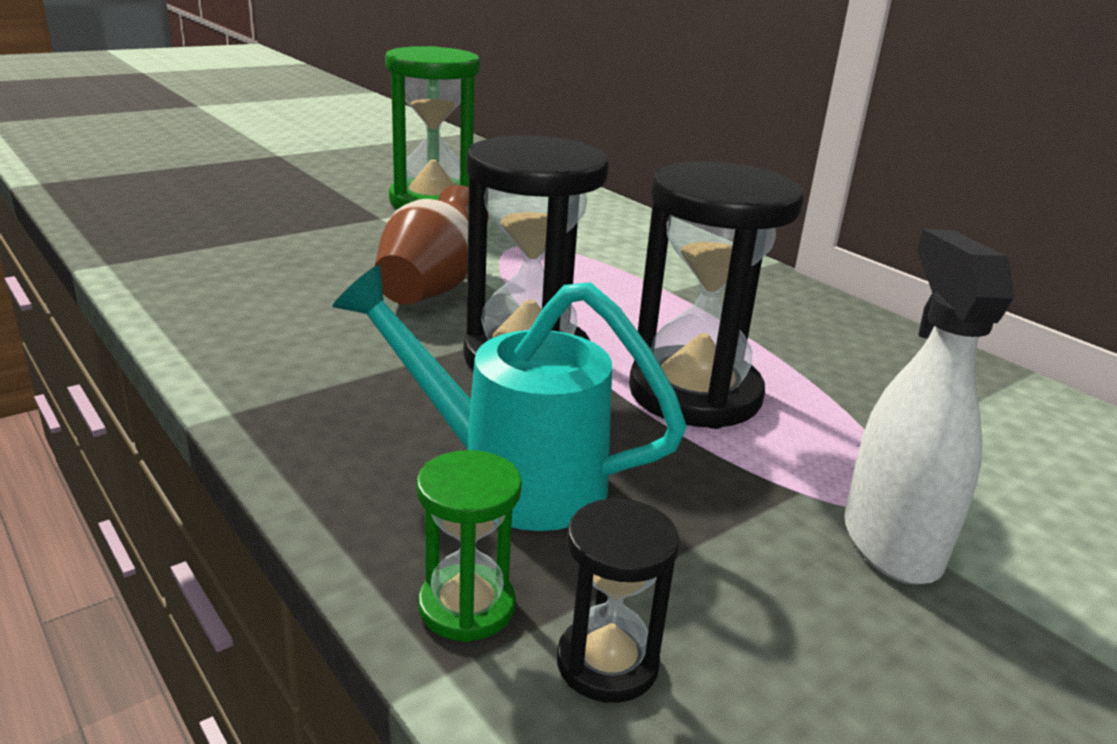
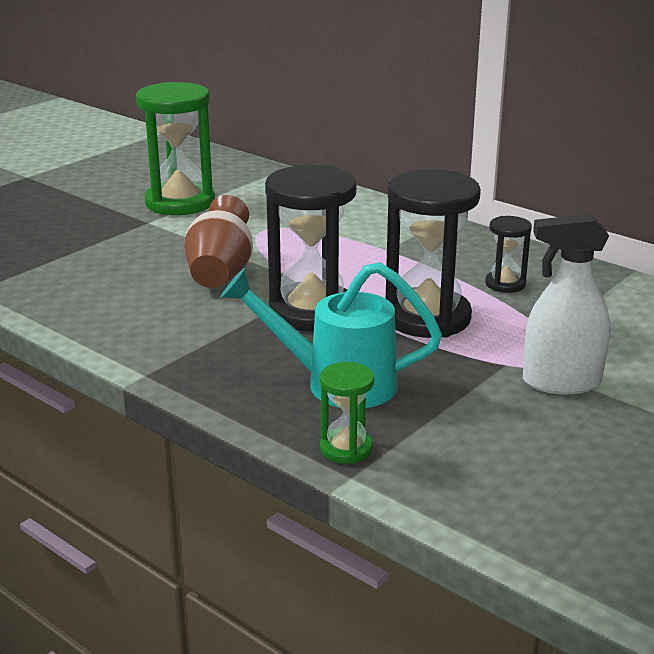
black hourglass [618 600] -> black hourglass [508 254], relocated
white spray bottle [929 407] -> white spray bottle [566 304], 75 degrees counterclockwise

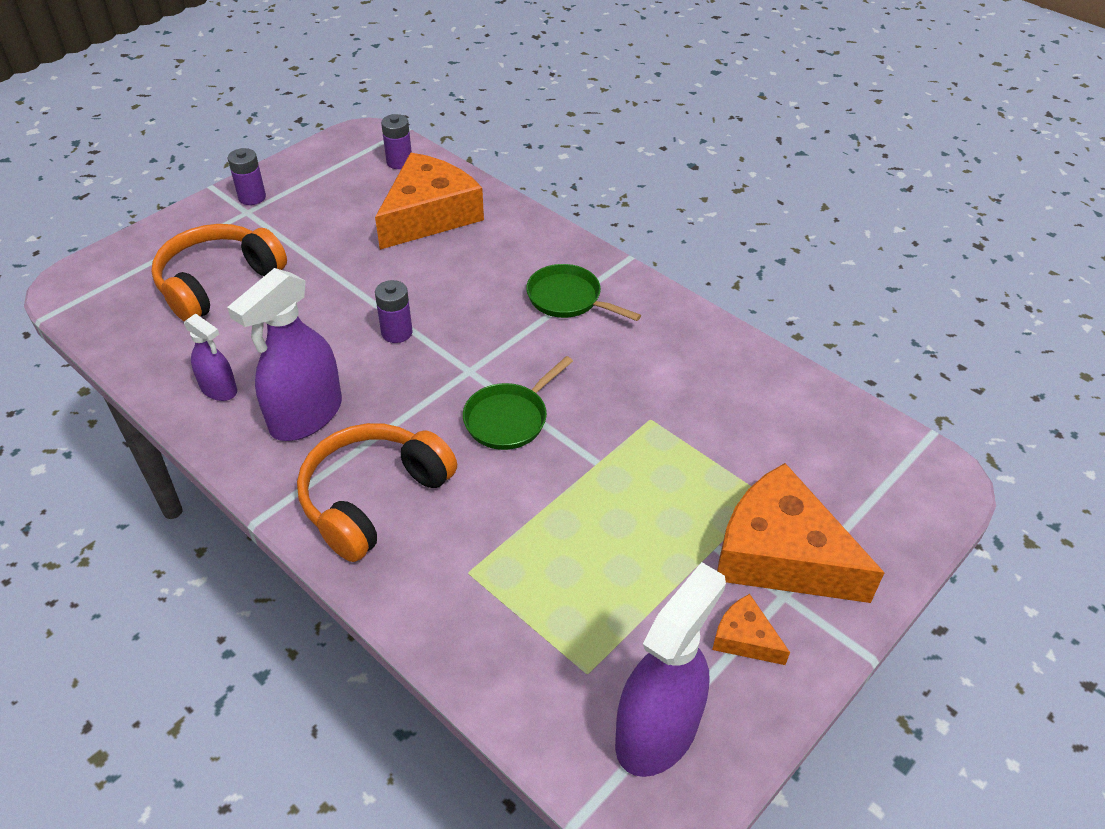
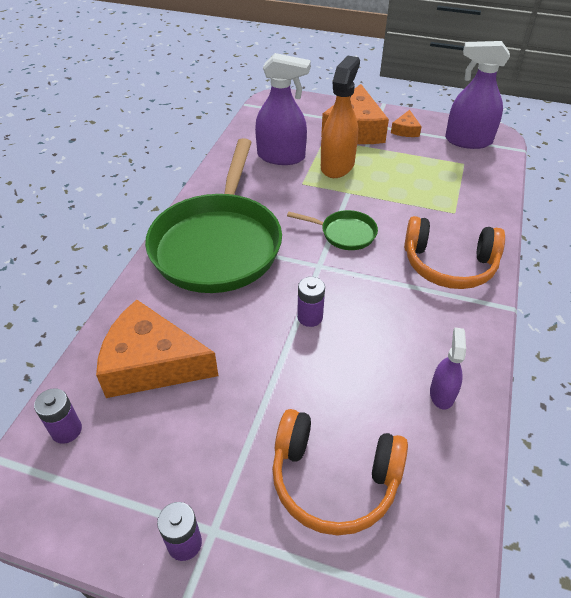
none -> orange spray bottle [340 117]
purple spray bottle [284 354] -> purple spray bottle [283 109], relocated
green pan [583 292] -> green pan [213 215], x2.35

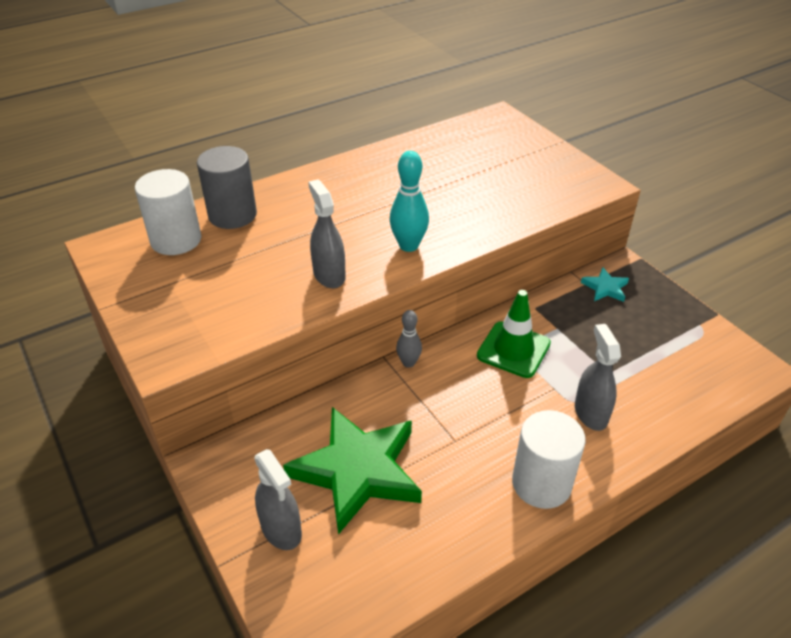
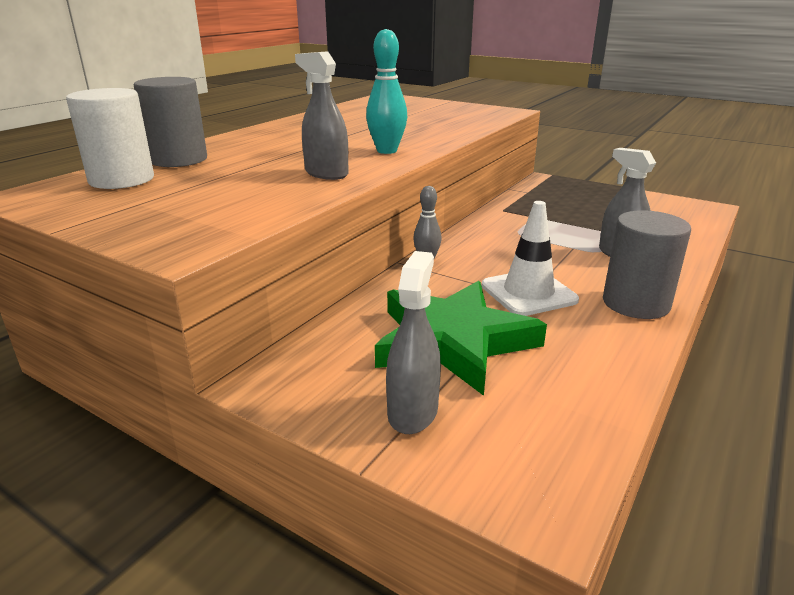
green traffic cone [514 334] -> none
turquoise star [605 284] -> none
none -> white traffic cone [530 258]
white cylinder [549 459] -> grey cylinder [647 264]
grey spray bottle [278 499] -> grey spray bottle [413 342], 105 degrees counterclockwise

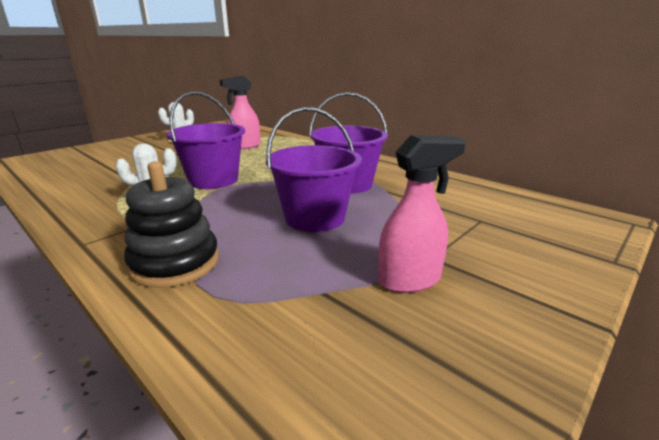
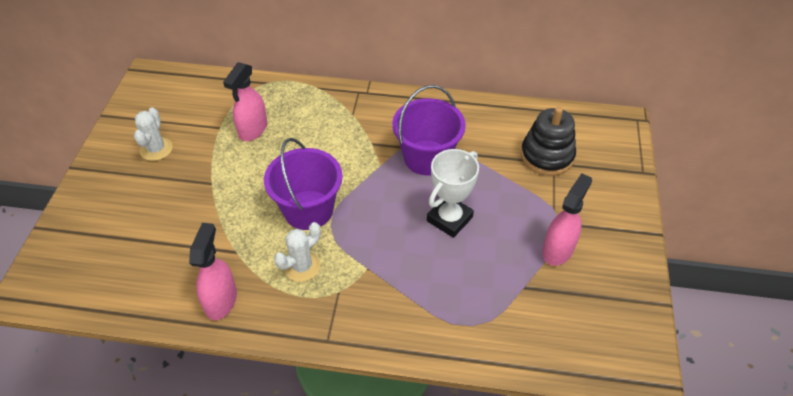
none -> pink spray bottle [213 271]
black stacking toy [171 225] -> black stacking toy [548 141], relocated
purple bucket [314 169] -> white trophy [453 193]

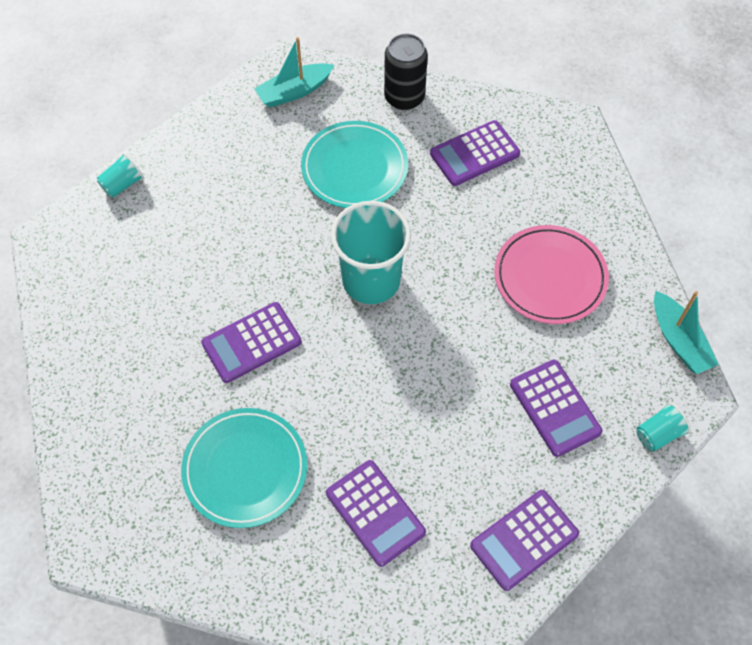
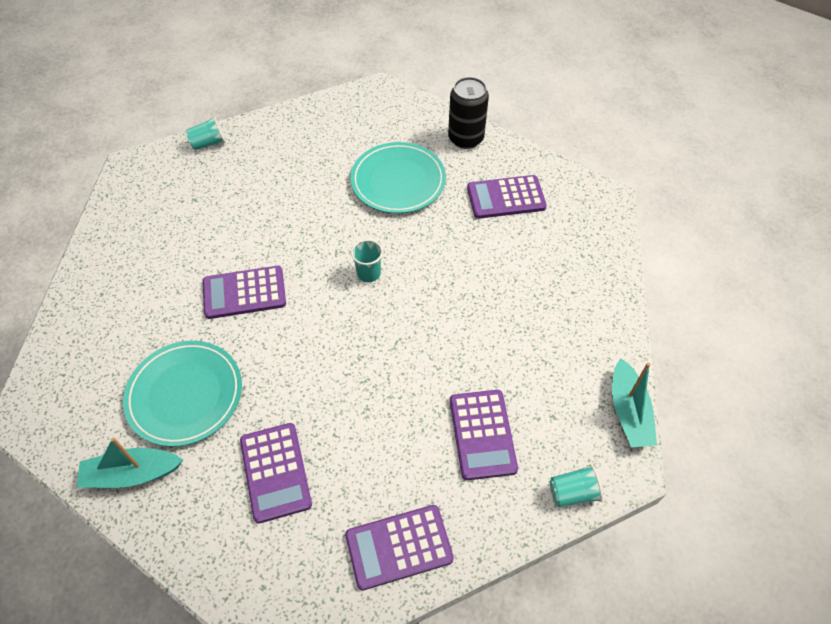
pink plate [551 274] -> none
turquoise boat [294 72] -> turquoise boat [130 462], relocated
turquoise cup [371 252] -> turquoise cup [367 260], x0.45

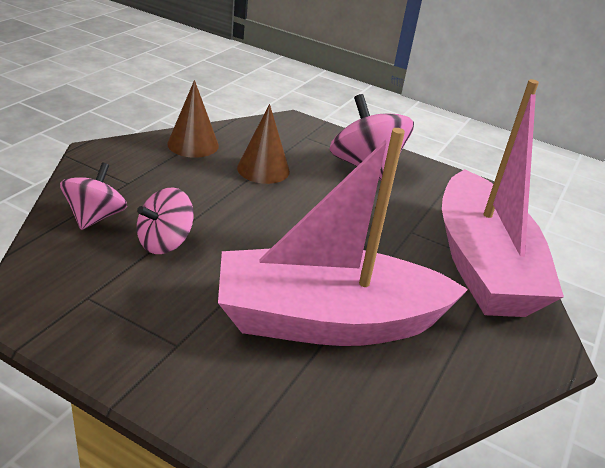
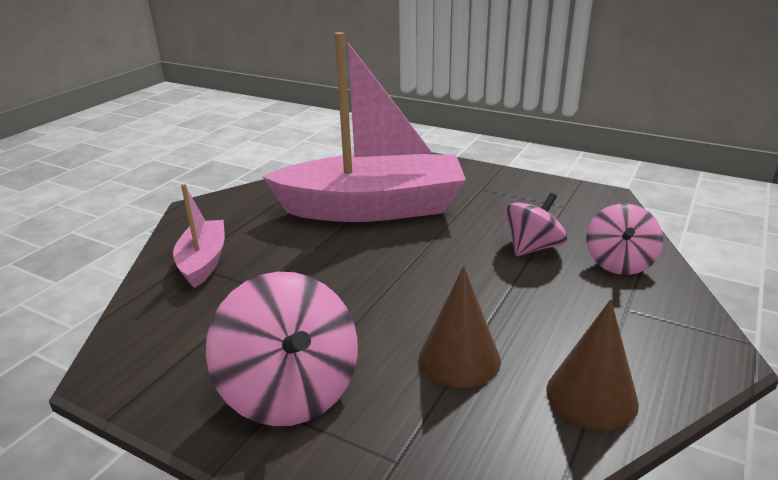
pink boat [503 198] -> pink boat [199 236], x0.47

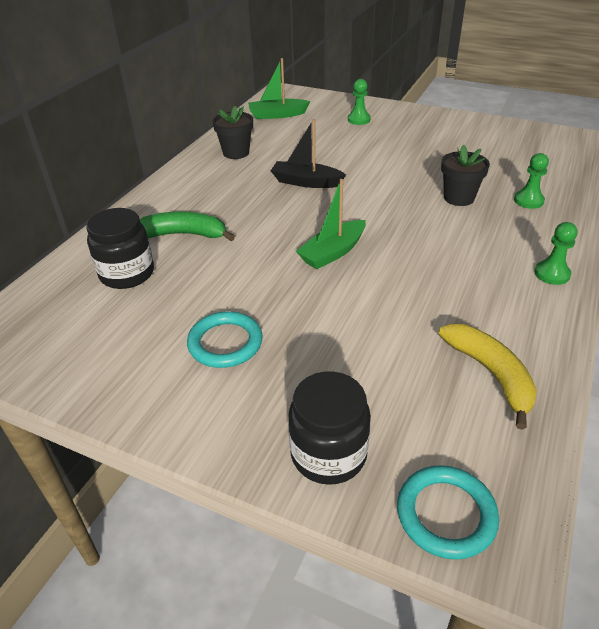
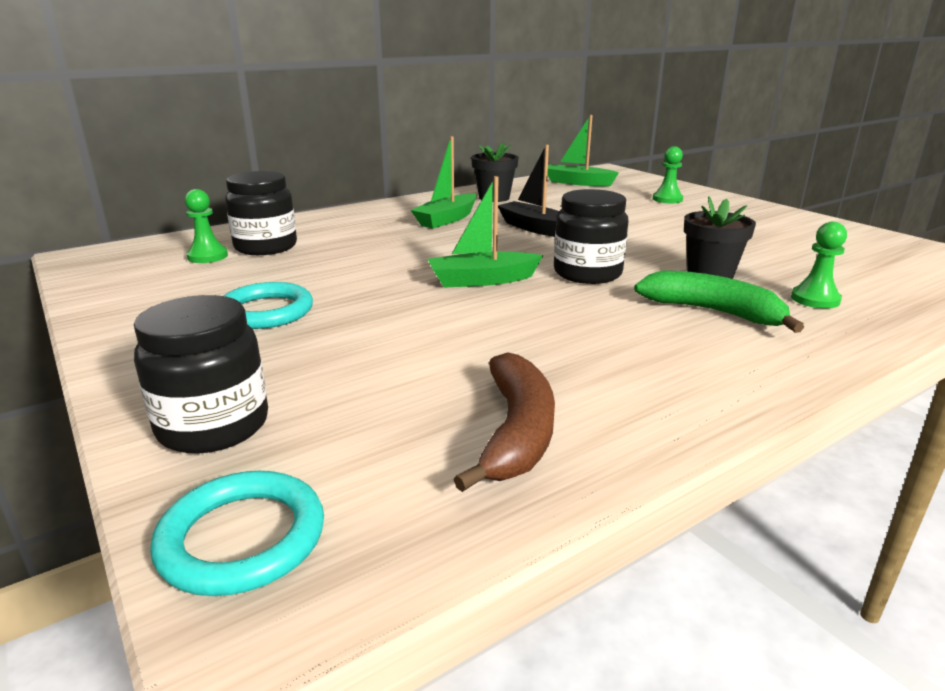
none -> green boat [444 182]
none -> black jar [591 236]
green banana [187 226] -> green banana [719 301], relocated
green pawn [556 253] -> green pawn [206 226], relocated
yellow banana [487 376] -> brown banana [504 422]

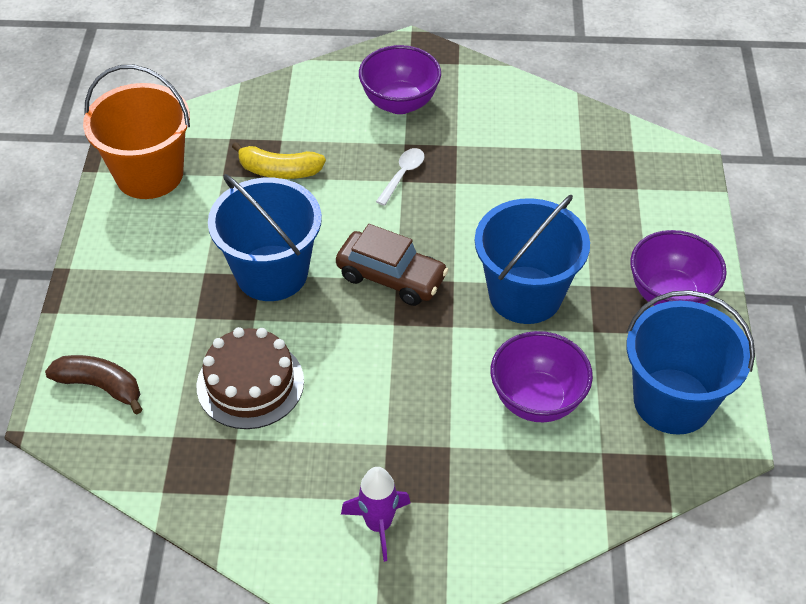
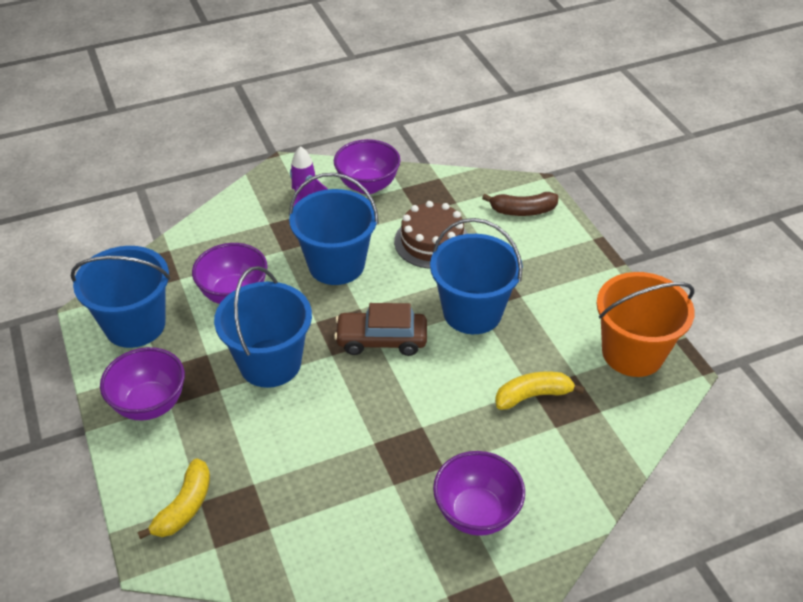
white spoon [400 177] -> none
none -> yellow banana [173 498]
none -> blue bucket [334 229]
none -> purple bowl [367 166]

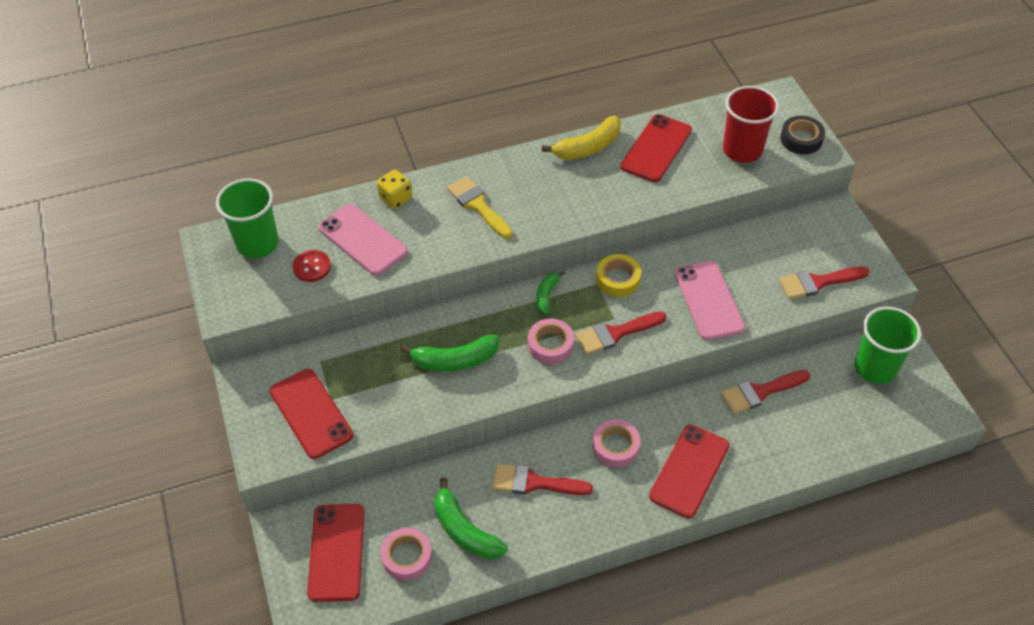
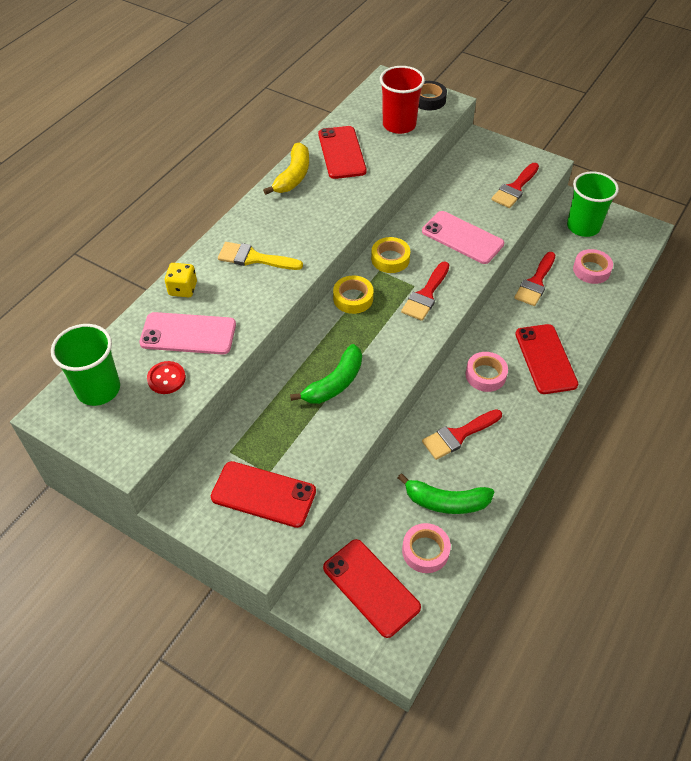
pink tape [551 341] -> pink tape [593 266], relocated
green banana [550 292] -> yellow tape [353 294]

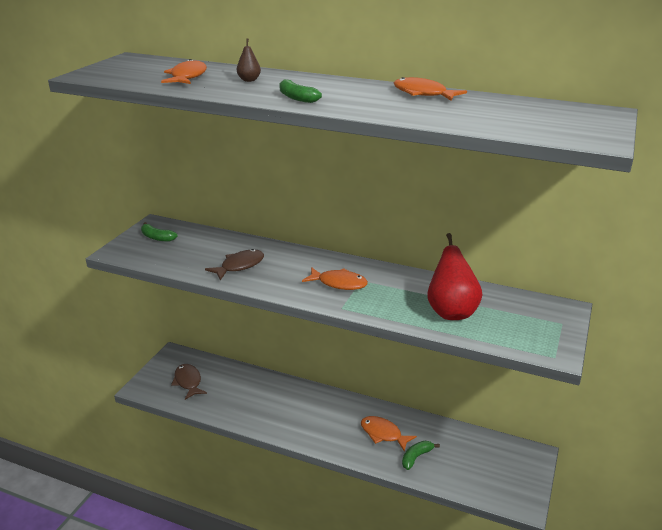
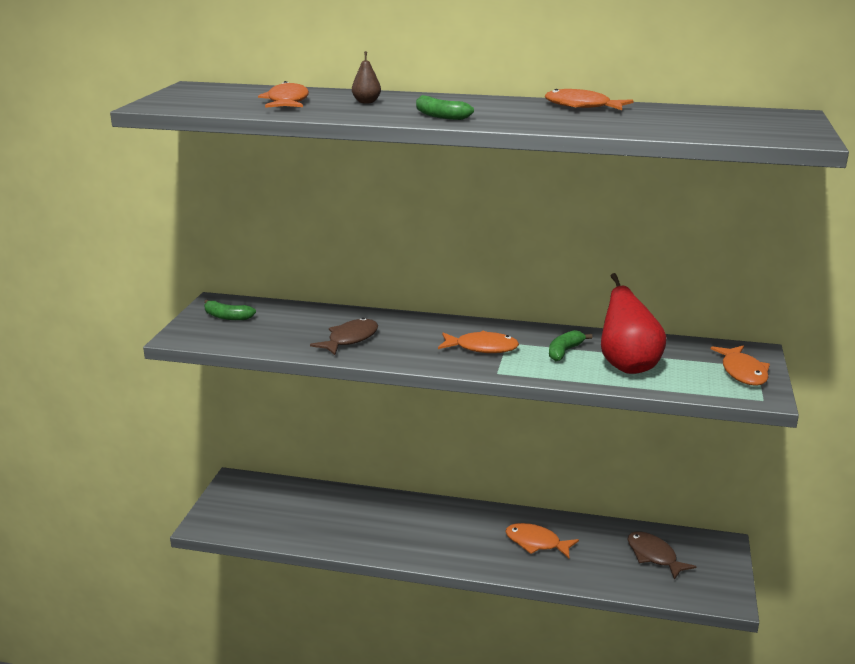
none -> orange fish [740 366]
brown fish [189 382] -> brown fish [662 555], relocated
green banana [421 455] -> green banana [570 345], relocated

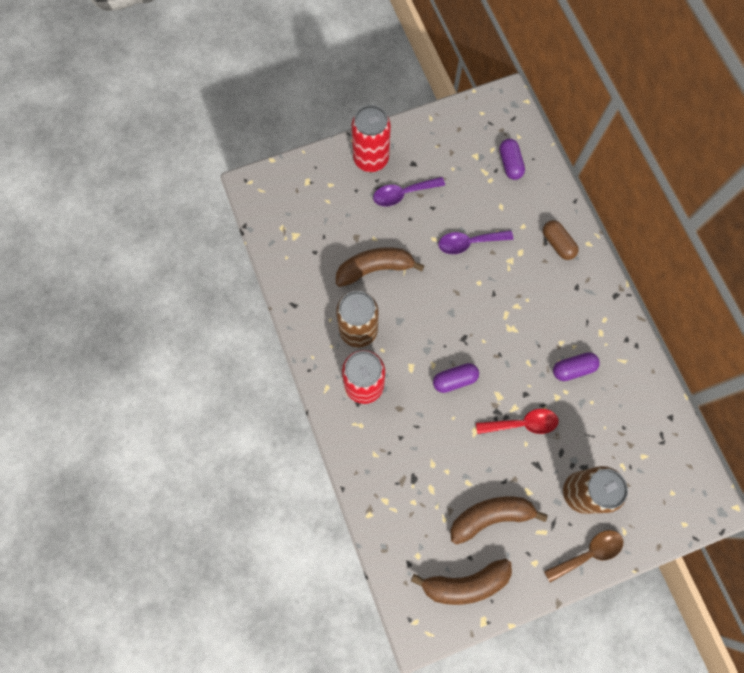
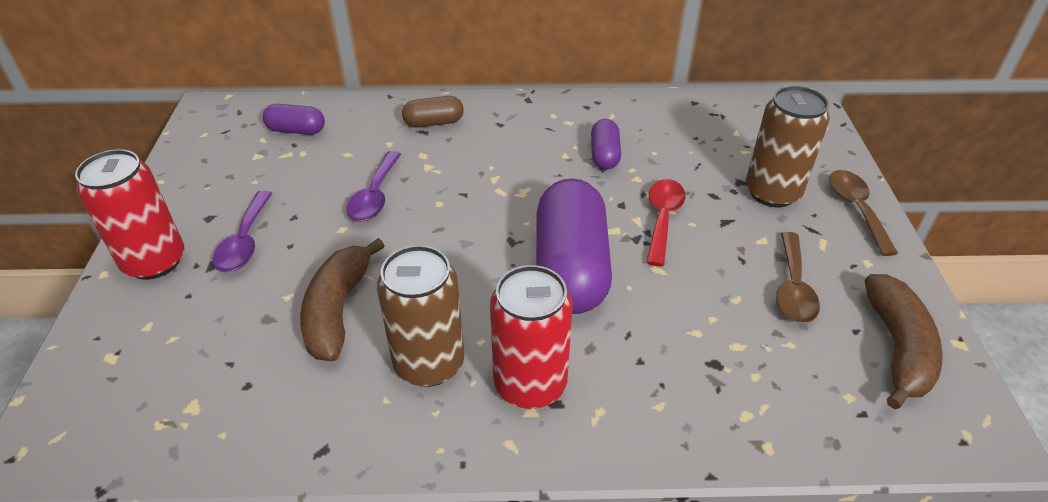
brown banana [499 521] -> brown spoon [798 277]
purple capsule [456 378] -> purple capsule [574 246], x2.08

